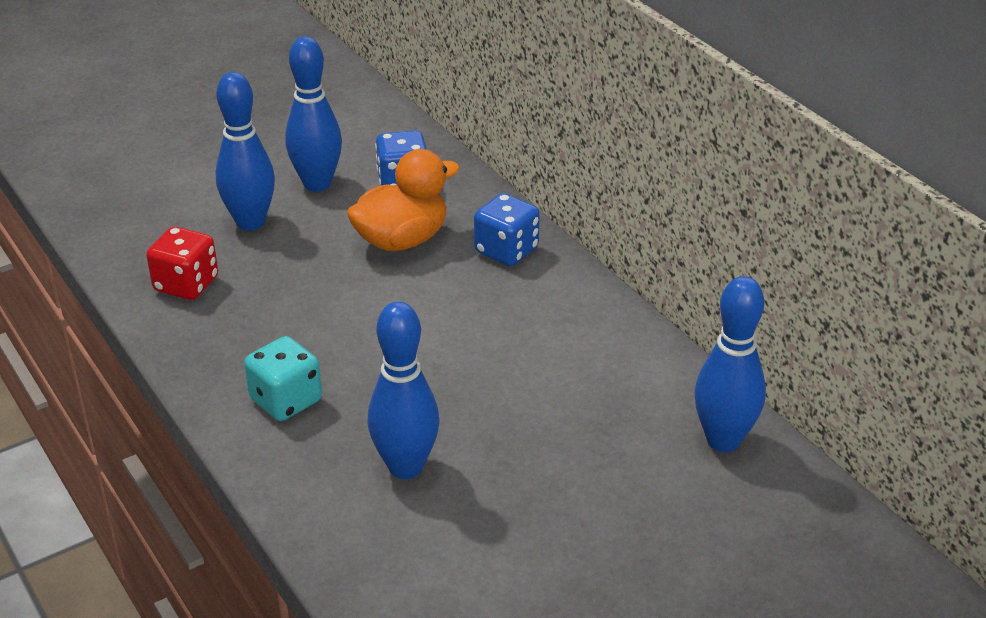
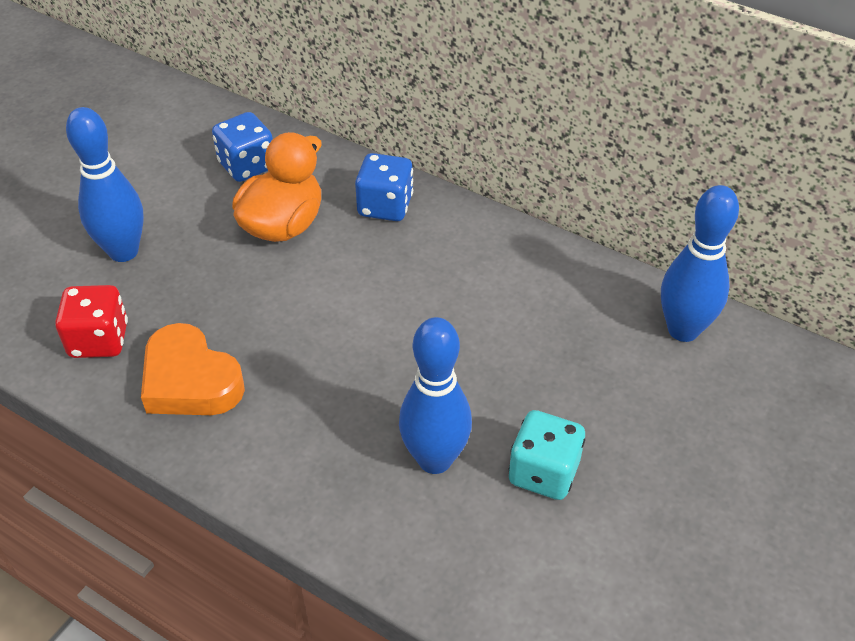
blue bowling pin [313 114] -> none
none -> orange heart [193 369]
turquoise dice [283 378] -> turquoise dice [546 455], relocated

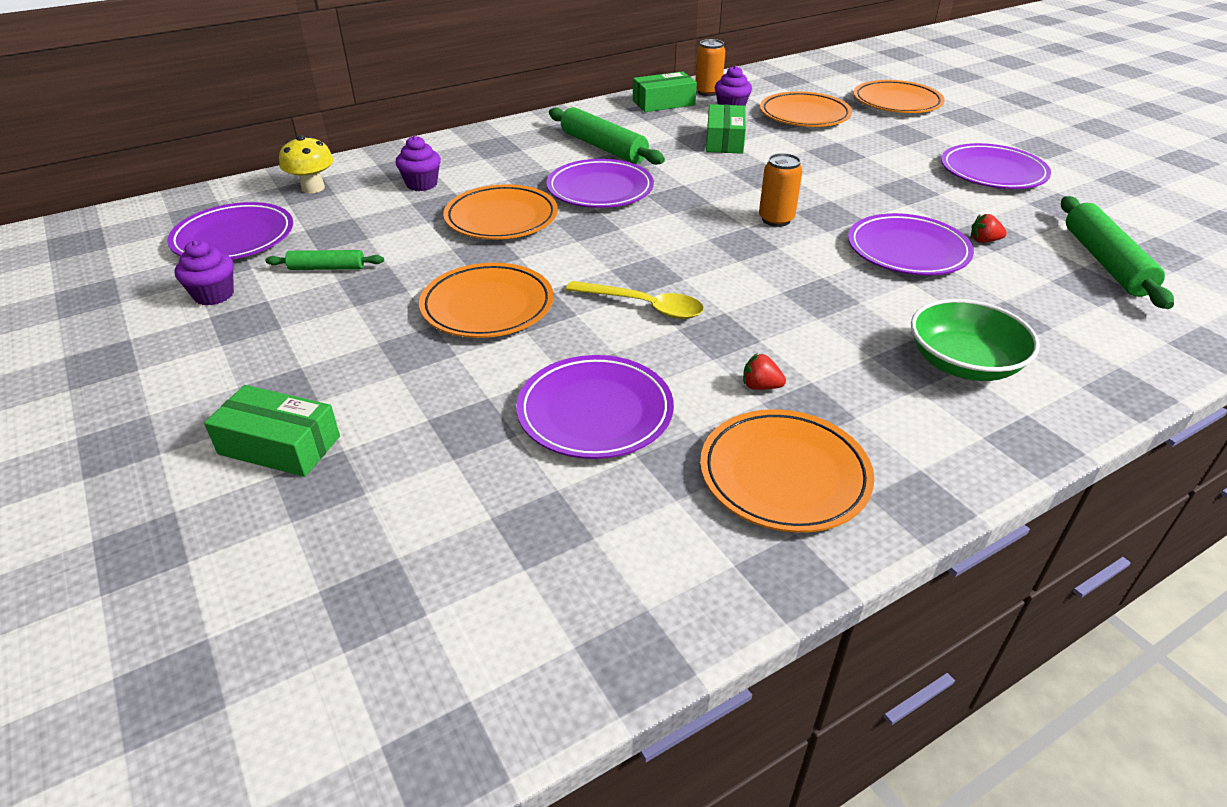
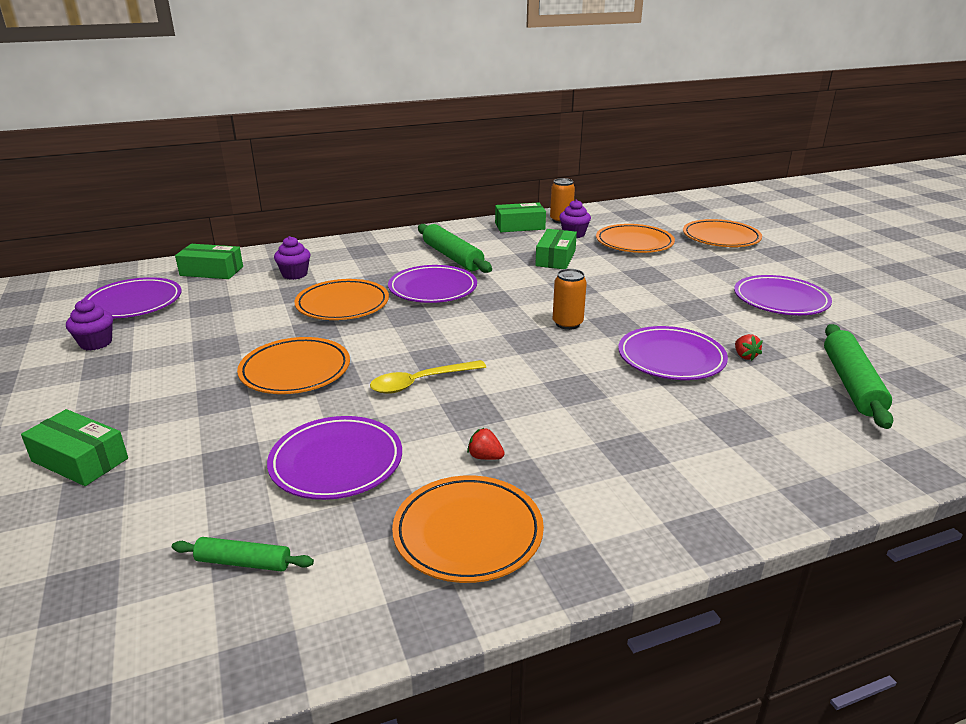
green bowl [975 340] -> none
green rolling pin [324 260] -> green rolling pin [243 554], relocated
yellow mushroom [306 164] -> green box [209 261]
yellow spoon [635 300] -> yellow spoon [428 377], 120 degrees clockwise
red strawberry [989 228] -> red strawberry [749 347], 120 degrees counterclockwise

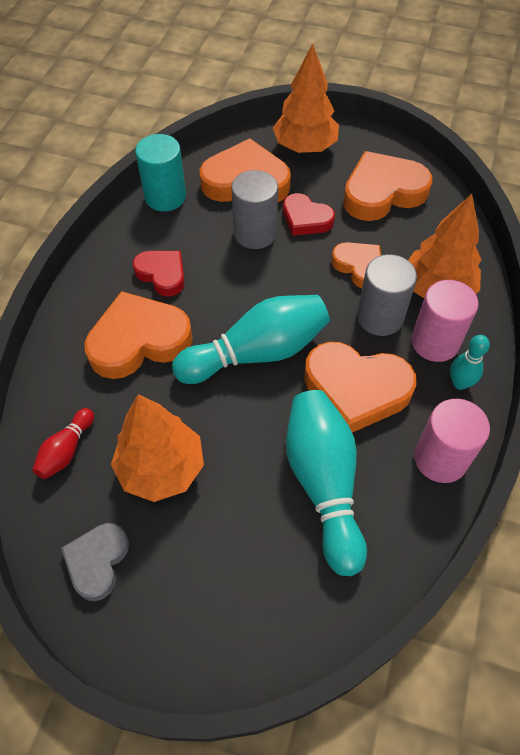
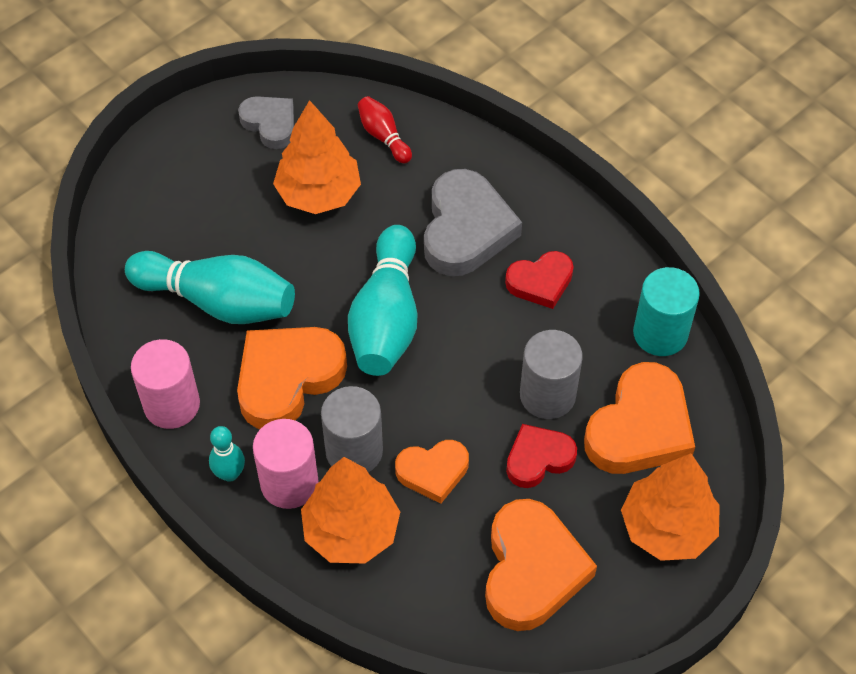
orange heart [138 335] -> grey heart [473 222]

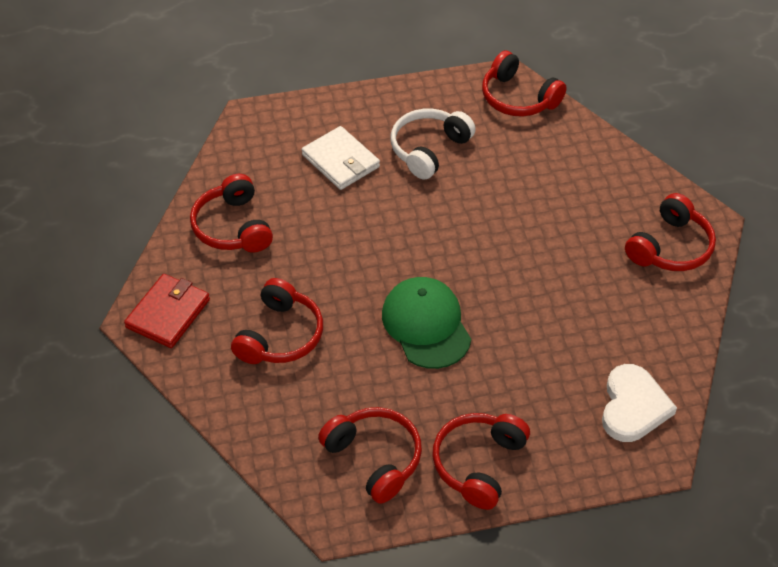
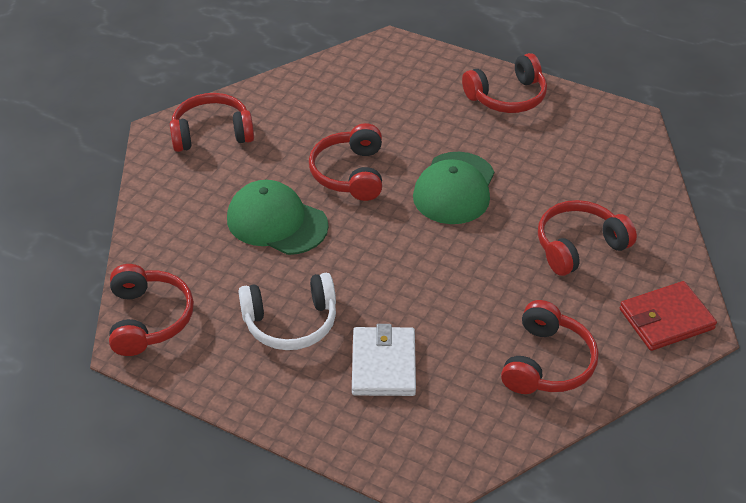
white heart [639 403] -> none
none -> green cap [278 217]
red headphones [370 455] -> red headphones [345 162], relocated

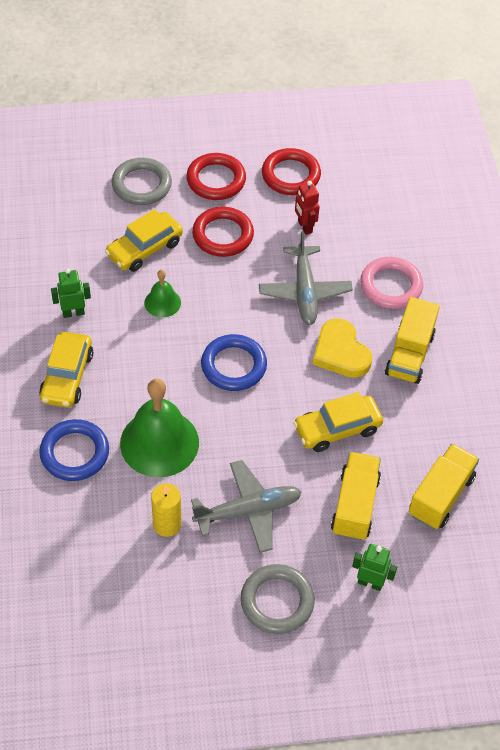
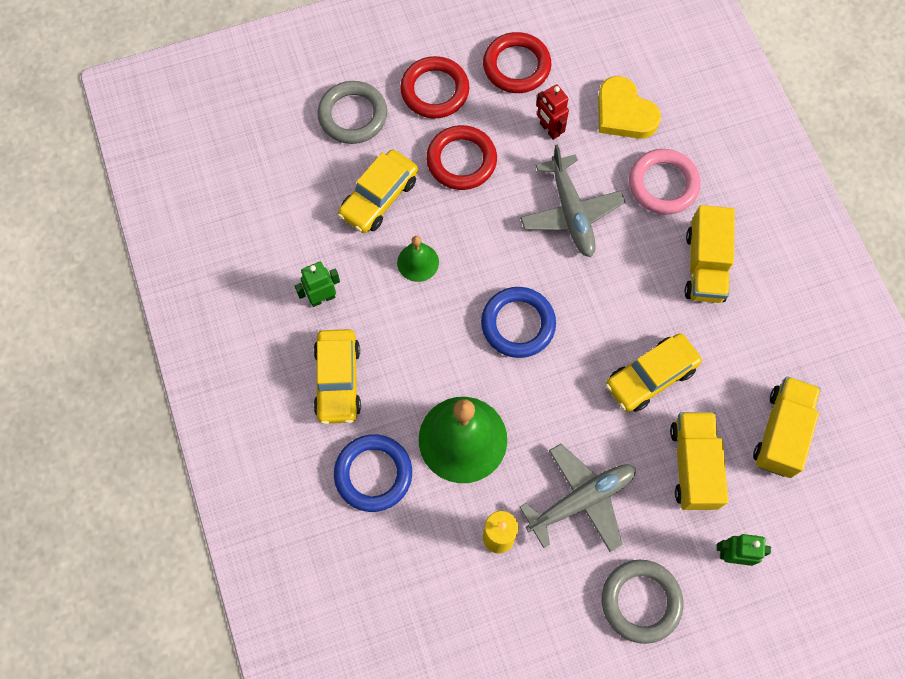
yellow heart [342 348] -> yellow heart [629 107], relocated

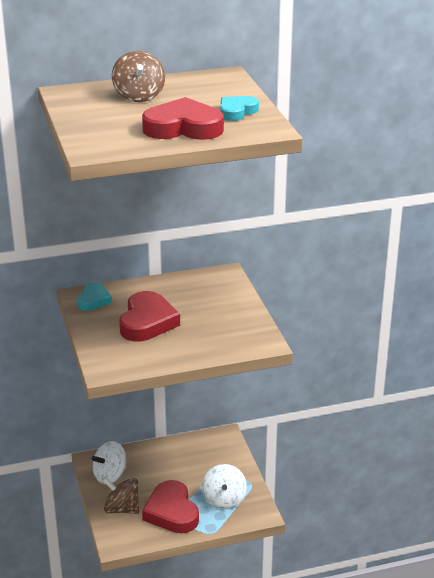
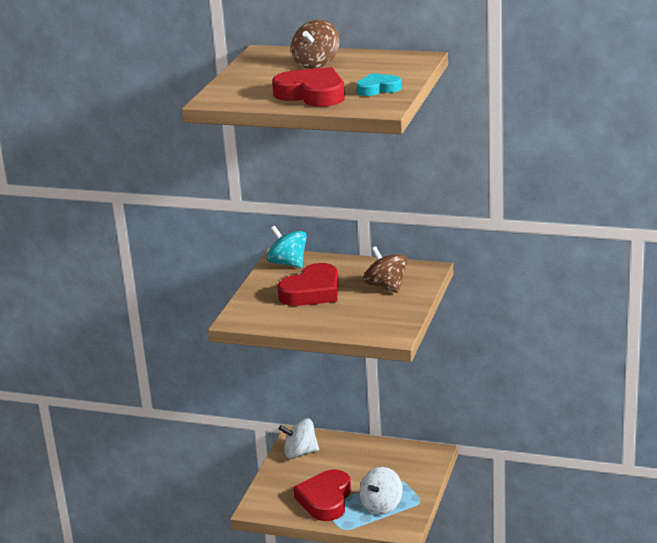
brown spinning top [121 495] -> brown spinning top [385 269], relocated
turquoise heart [94 297] -> turquoise spinning top [287 247]

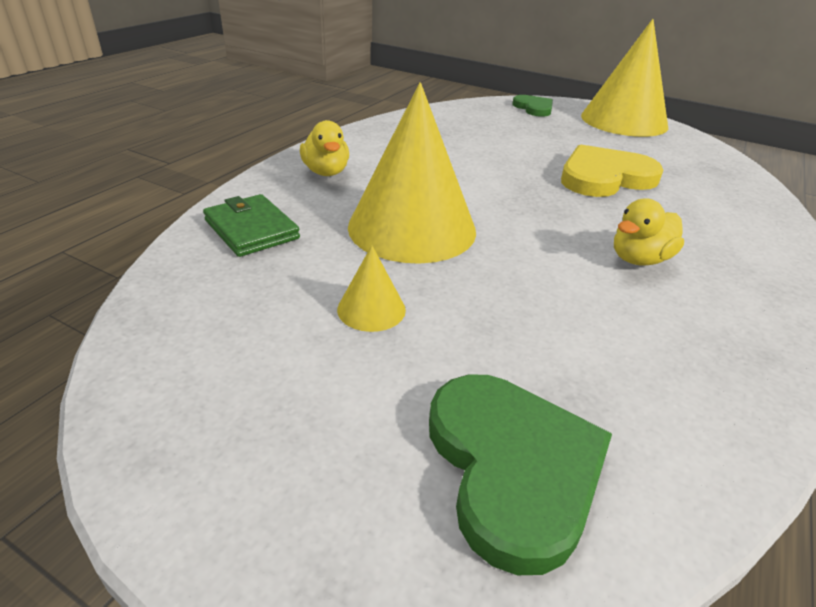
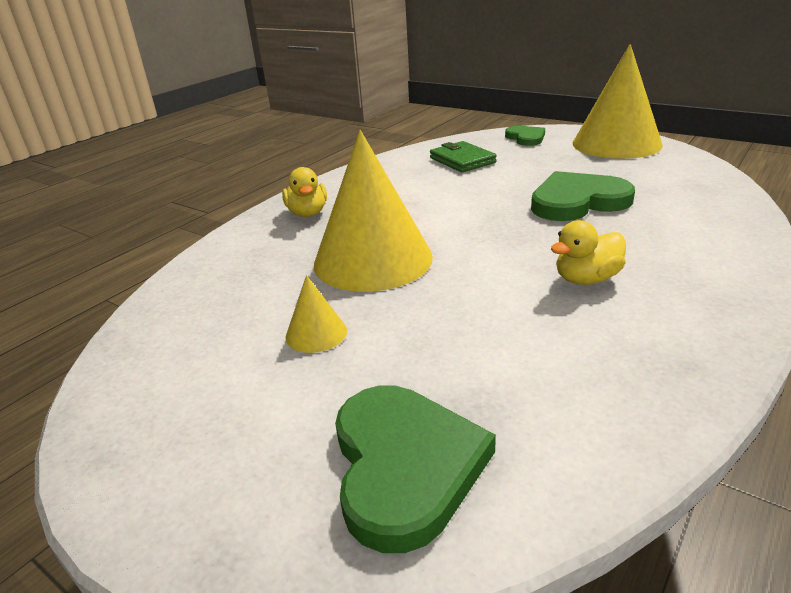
green wallet [251 225] -> green wallet [463 157], relocated
yellow heart [612 170] -> green heart [583 196]

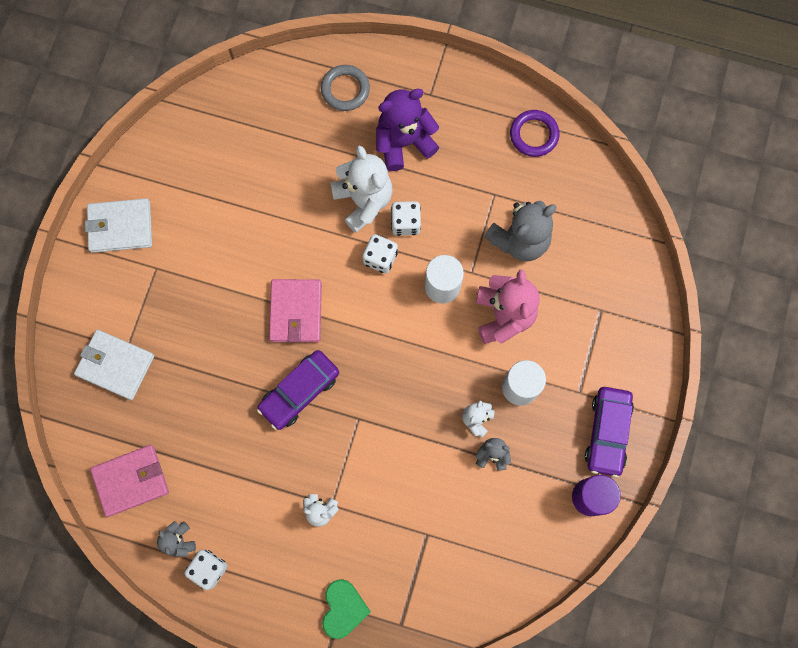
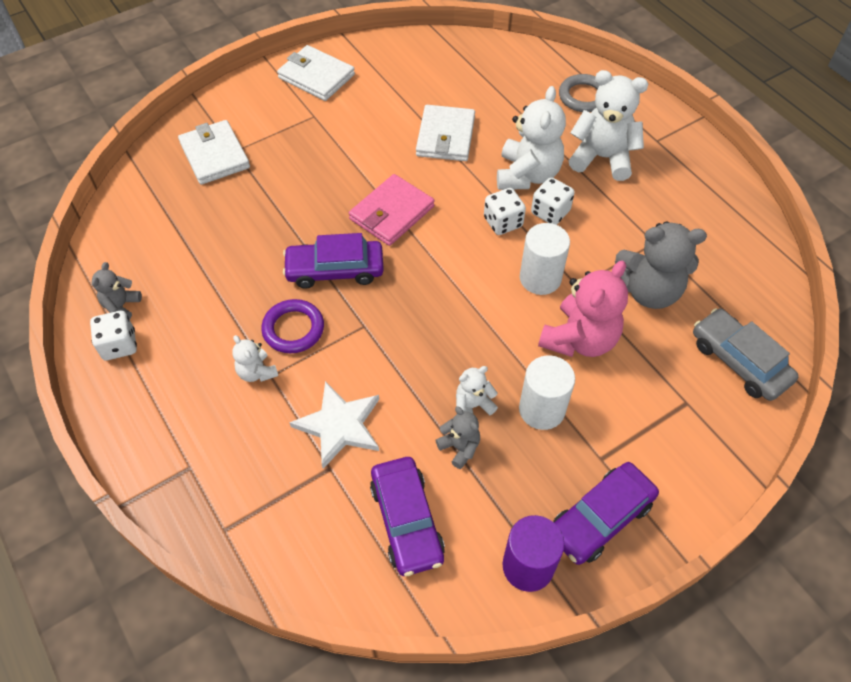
pink wallet [129 481] -> none
green heart [346 609] -> none
none -> white star [334 425]
none -> purple car [407 516]
none -> white wallet [445 133]
none -> grey car [746 354]
purple ring [535 133] -> purple ring [292 326], relocated
purple teddy bear [407 130] -> white teddy bear [608 125]

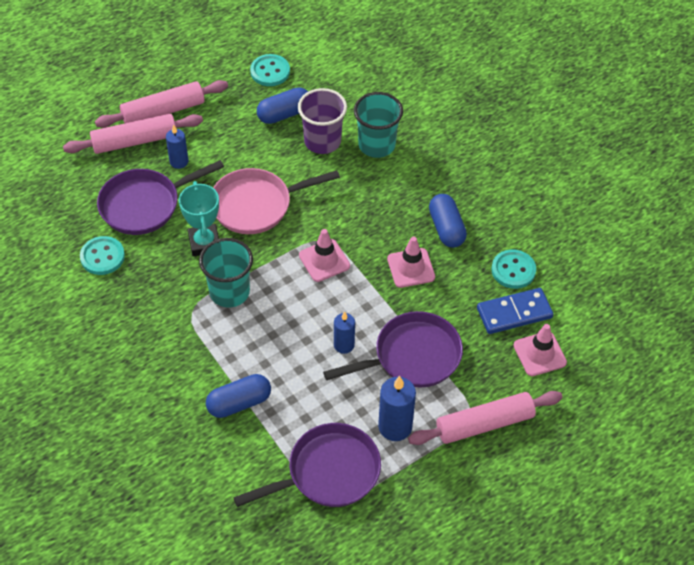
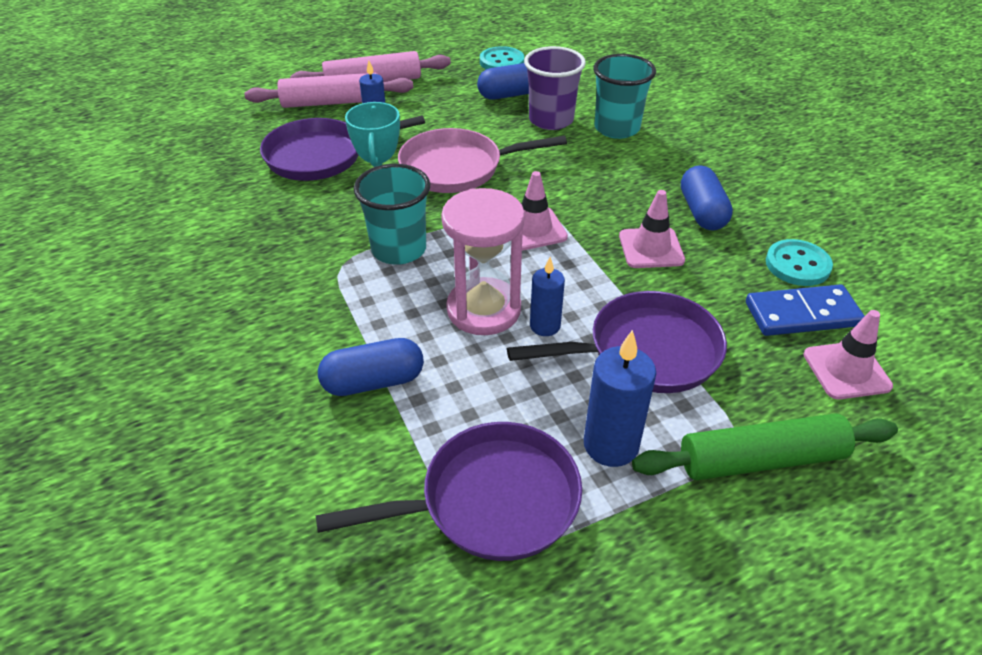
turquoise button [102 255] -> none
none -> pink hourglass [483 261]
pink rolling pin [485 418] -> green rolling pin [765 446]

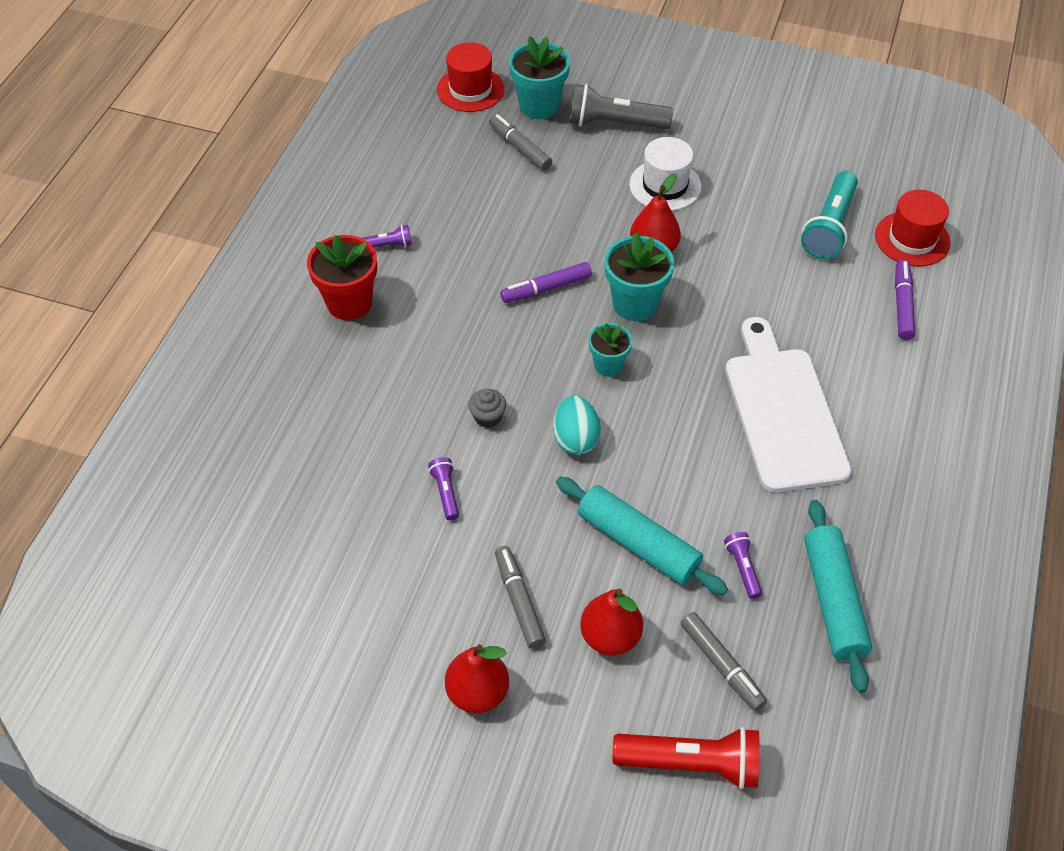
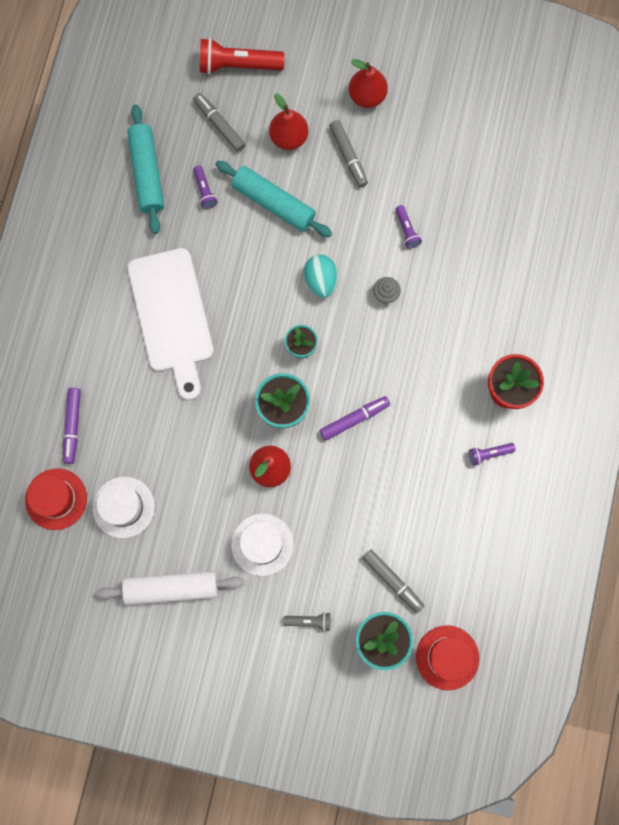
none -> white rolling pin [170 588]
turquoise flashlight [829 215] -> white hat [124 507]
grey flashlight [621 106] -> grey flashlight [307 622], x0.50

